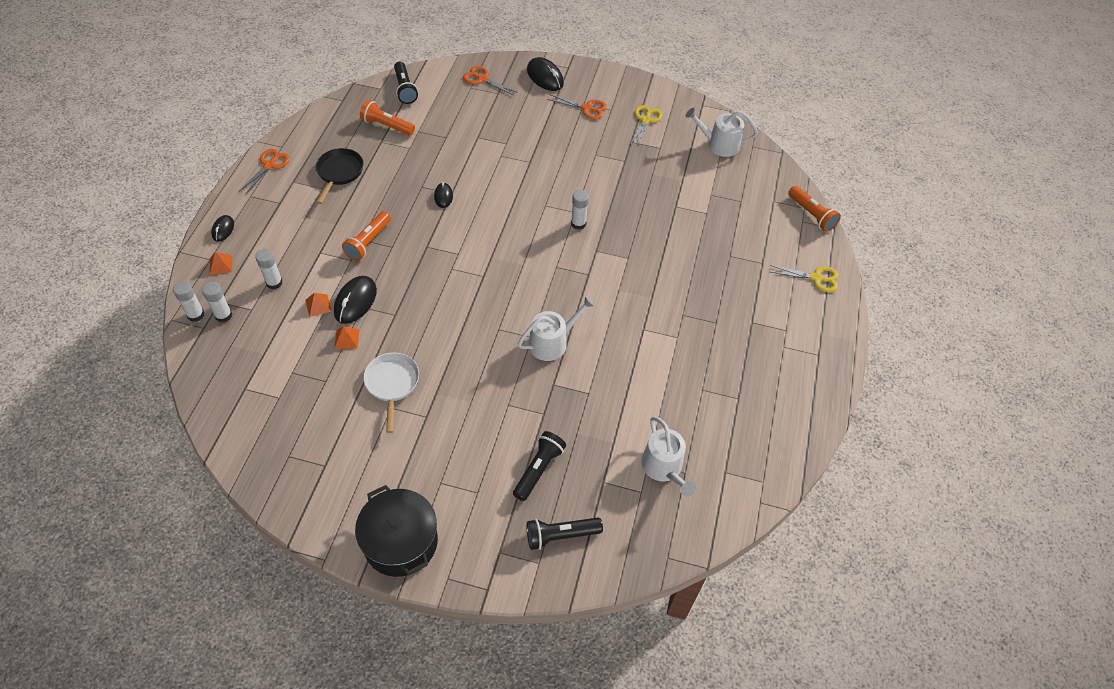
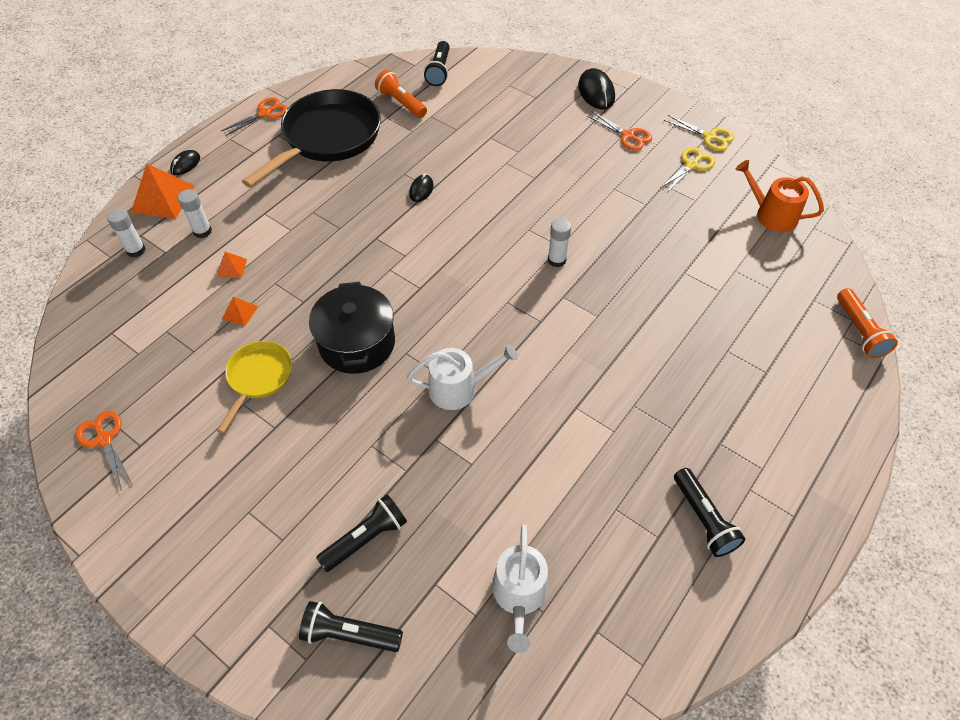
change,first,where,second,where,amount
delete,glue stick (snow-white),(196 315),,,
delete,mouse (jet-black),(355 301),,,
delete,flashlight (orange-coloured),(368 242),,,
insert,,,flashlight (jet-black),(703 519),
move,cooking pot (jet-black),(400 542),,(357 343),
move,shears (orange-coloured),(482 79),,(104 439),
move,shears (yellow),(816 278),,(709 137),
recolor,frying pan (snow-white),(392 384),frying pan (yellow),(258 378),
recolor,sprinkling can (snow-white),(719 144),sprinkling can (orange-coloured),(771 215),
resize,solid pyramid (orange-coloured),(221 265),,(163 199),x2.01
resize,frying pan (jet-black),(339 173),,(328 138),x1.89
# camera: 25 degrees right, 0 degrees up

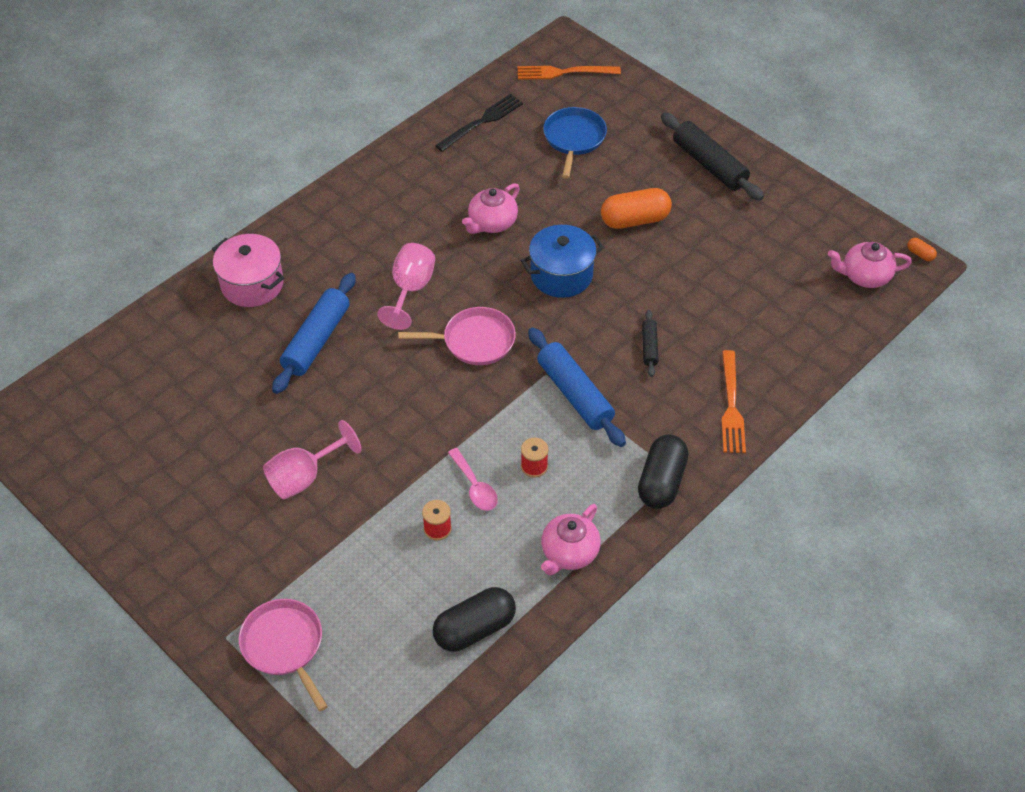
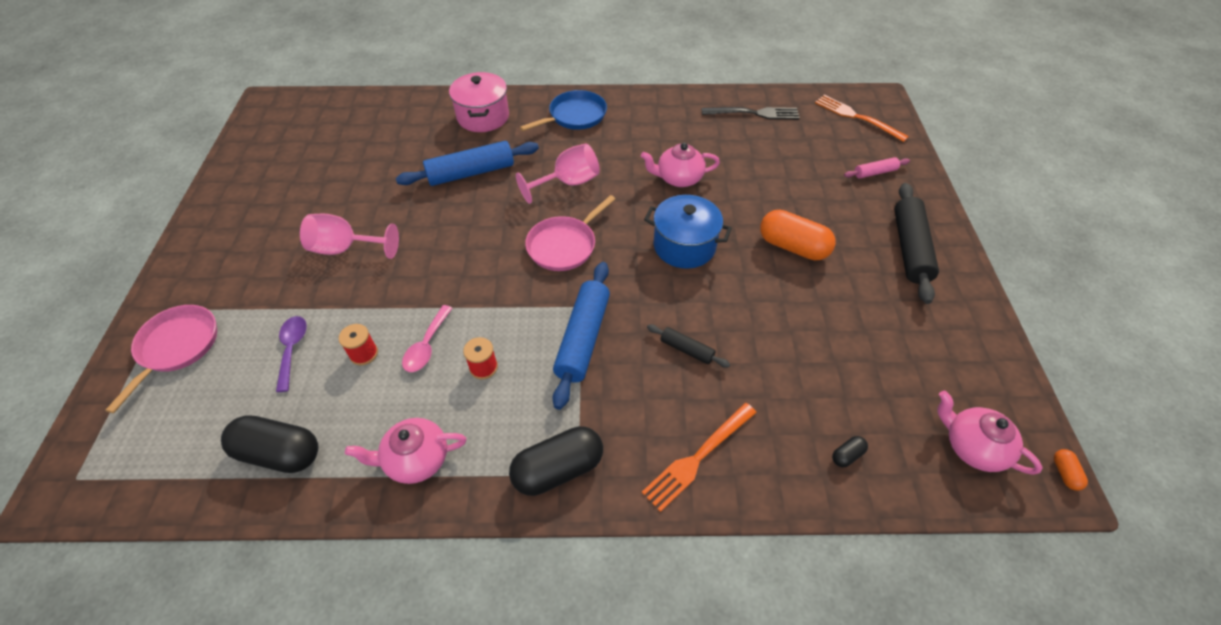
change,first,where,second,where,amount
insert,,,tablespoon (purple),(292 349),
insert,,,pill shape (jet-black),(847 455),
insert,,,rolling pin (pink),(875 172),
move,frying pan (royal blue),(574 139),,(575 116),
rotate,frying pan (pink),(475 341),,(564 245),90 degrees clockwise
rotate,rolling pin (jet-black),(649 347),,(686 349),75 degrees clockwise
# camera: 45 degrees right, 0 degrees up

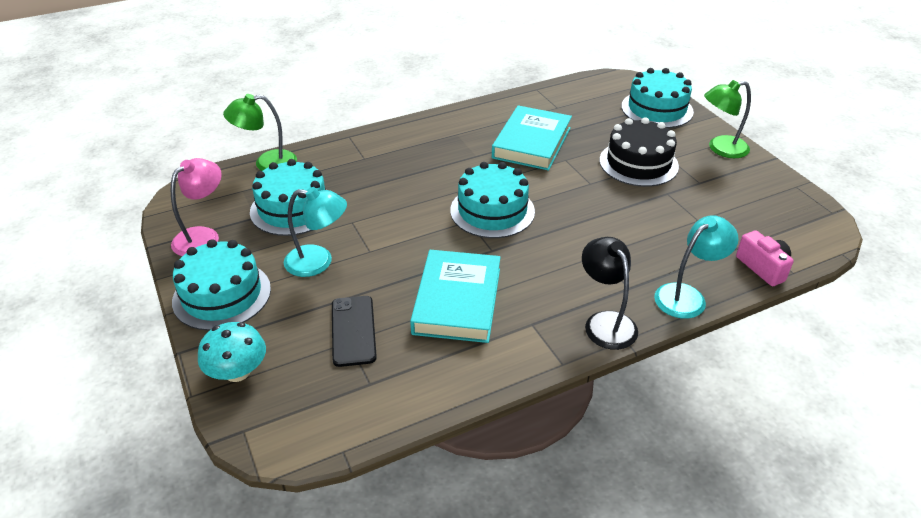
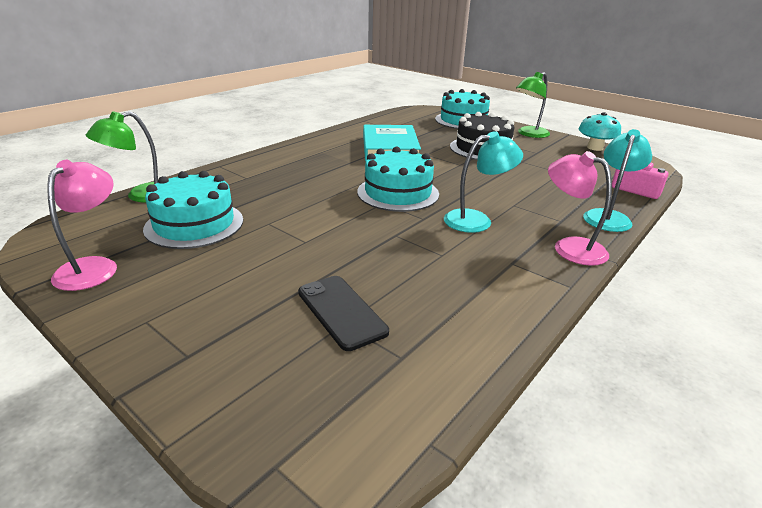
change,first,where,second,where,amount
delete,layer cake (turquoise),(222 295),,,
delete,hardcover (turquoise),(457 300),,,
move,toadstool (turquoise),(237 372),,(595 148),
move,lamp (turquoise),(318 262),,(476 220),
recolor,lamp (jet-black),(605 322),lamp (pink),(570 247),
# camera: 25 degrees left, 10 degrees down

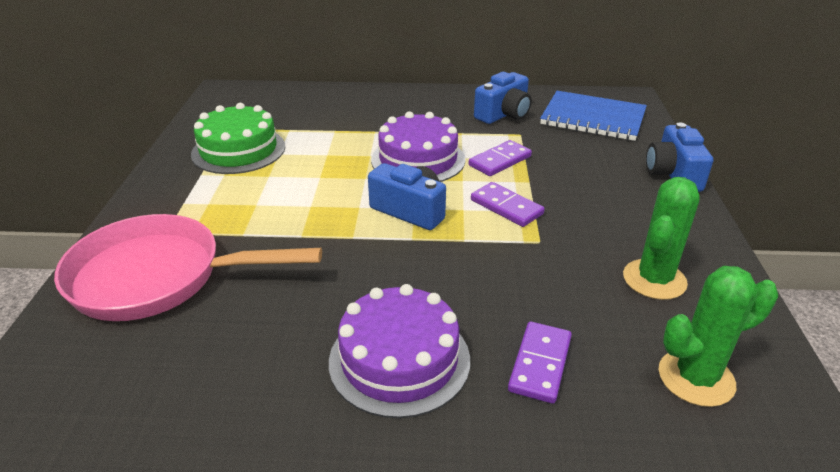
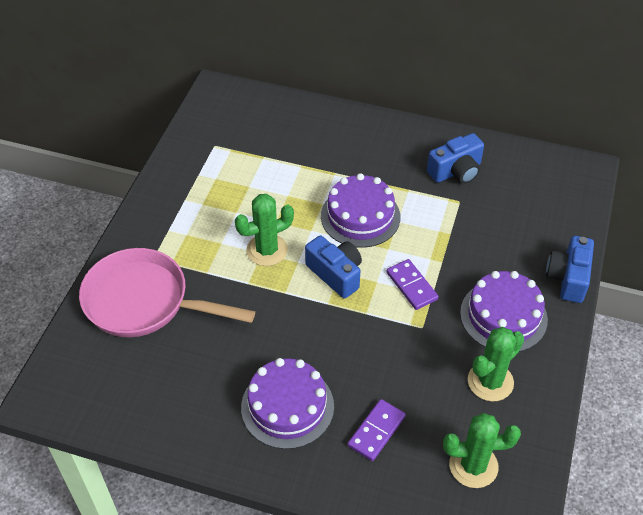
change,first,where,second,where,amount
delete,layer cake (green),(238 150),,,
delete,domino tile (purple),(500 161),,,
delete,notepad (royal blue),(593 118),,,
insert,,,cactus (green),(267 250),
insert,,,layer cake (purple),(503 316),
# camera: 15 degrees right, 15 degrees up

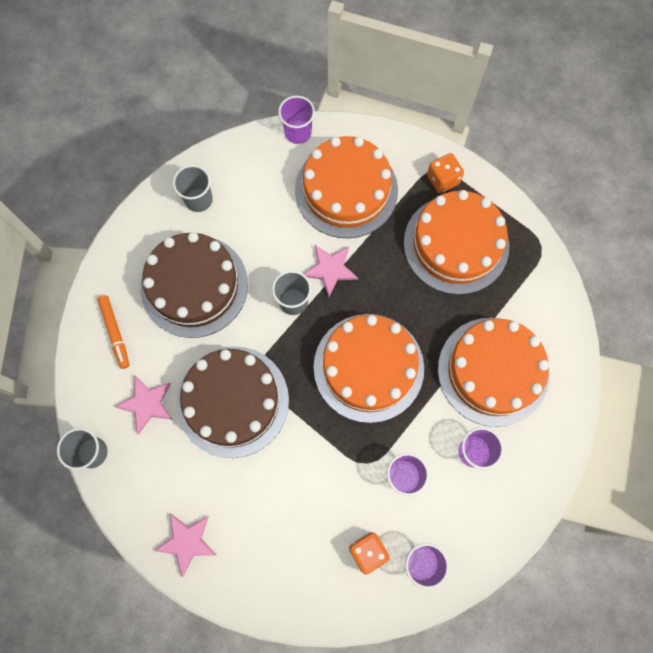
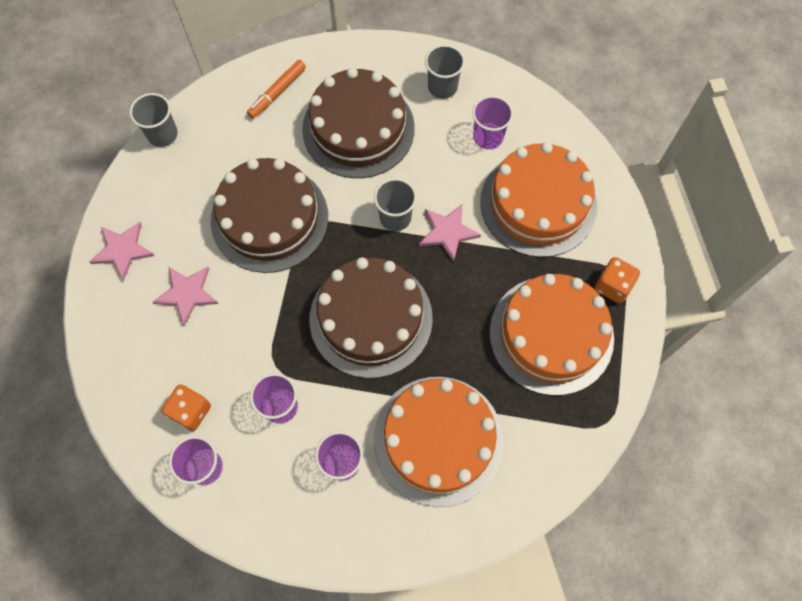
change,first,where,second,where,amount
move,five-pointed star (pink),(146 403),,(187 294),
move,tumbler (purple),(298 132),,(488 137),
recolor,layer cake (orange-coloured),(368 367),layer cake (brown),(371 318),
# camera: 60 degrees right, 5 degrees down

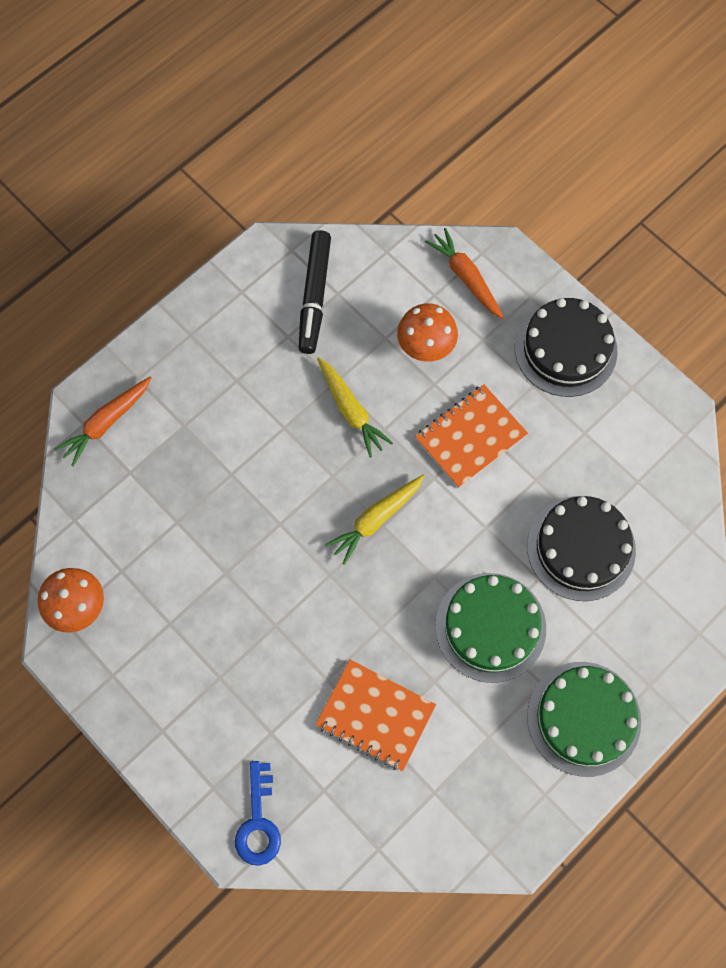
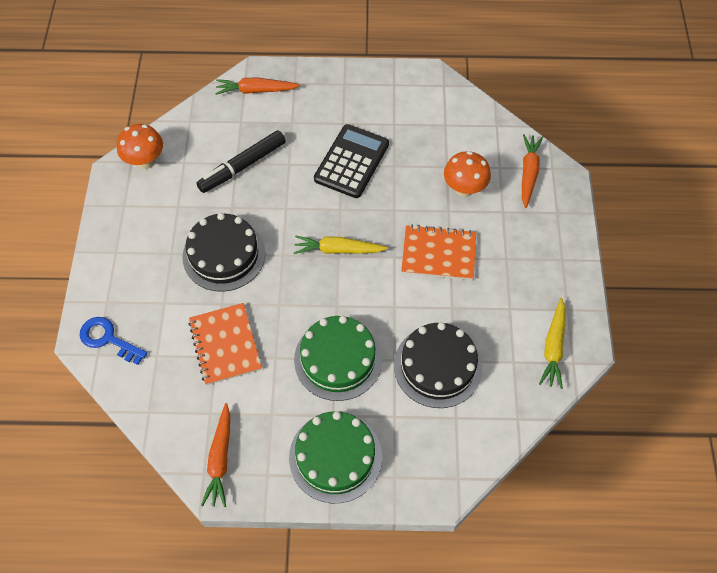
change,first,where,second,where,amount
insert,,,carrot (orange-coloured),(220 459),
insert,,,calculator (jet-black),(351 162),
move,felt pen (jet-black),(314 296),,(242 166),
move,carrot (yellow),(351 410),,(553 347),
move,layer cake (jet-black),(565 349),,(224 255),
rotate,latchkey (royal blue),(258 822),,(108 339),75 degrees clockwise
# camera: 45 degrees right, 10 degrees down

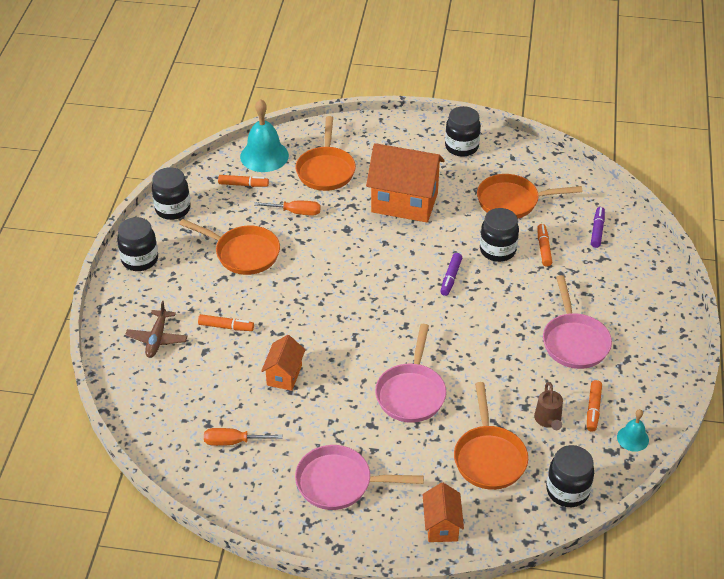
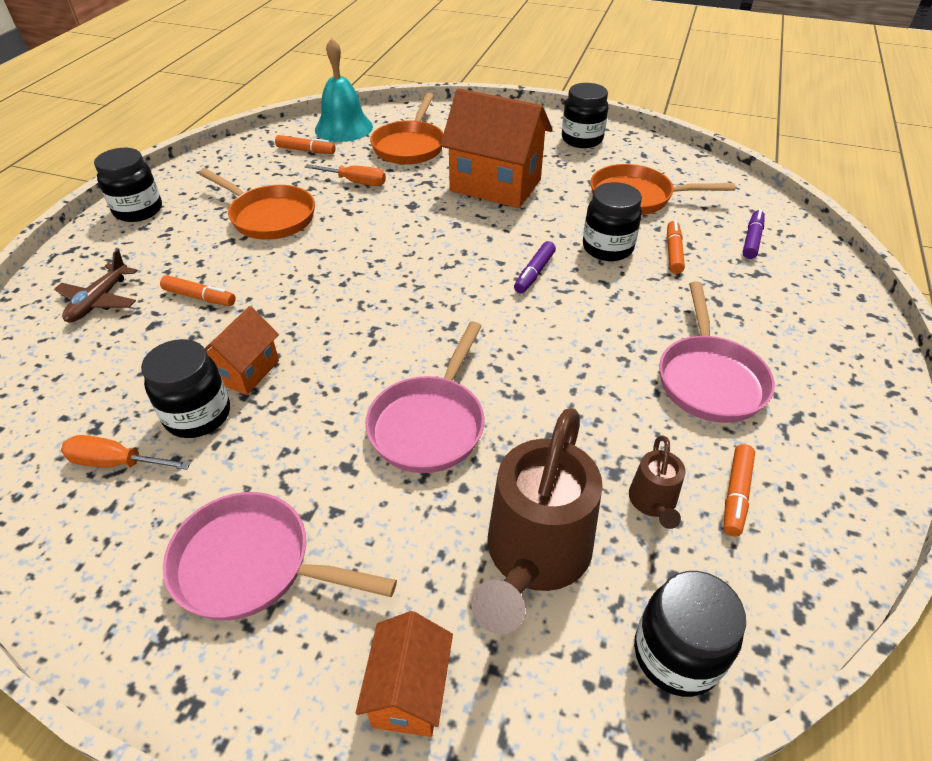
change,first,where,second,where,amount
delete,school bell (turquoise),(632 438),,,
move,preserve jar (jet-black),(173 209),,(198 415),
replace,frying pan (orange-coloured),(489 457),sprinkling can (brown),(534 557),
# camera: 10 degrees right, 0 degrees up

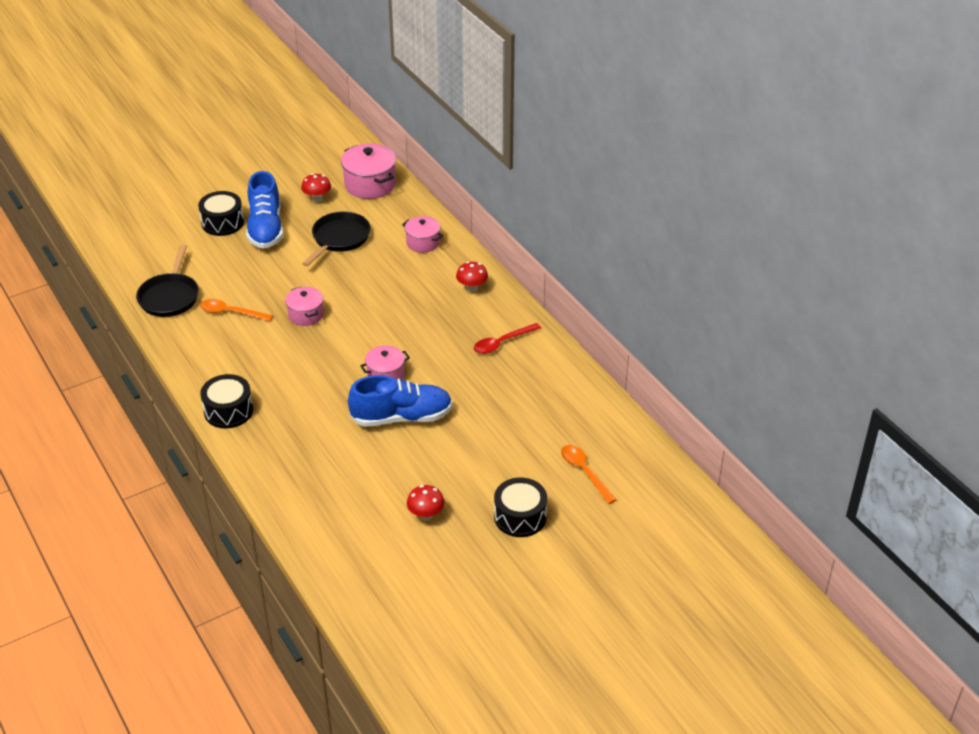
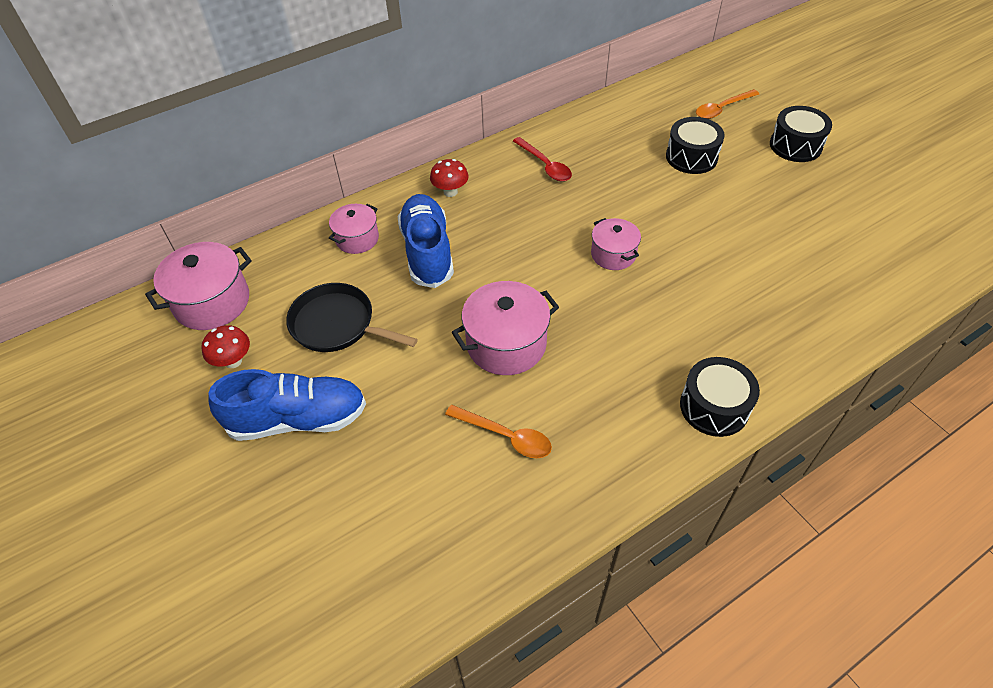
change,first,where,second,where,amount
delete,frying pan (jet-black),(170 296),,,
delete,toadstool (scarlet),(426 515),,,
move,toy drum (jet-black),(222 223),,(691 157),
move,lace-up shoe (royal blue),(402 417),,(427 252),
rotate,tablespoon (orange-coloured),(231 312),,(505 436),75 degrees counterclockwise
resize,cooking pot (pink),(306 315),,(506 344),x1.61
# camera: 90 degrees left, 10 degrees up

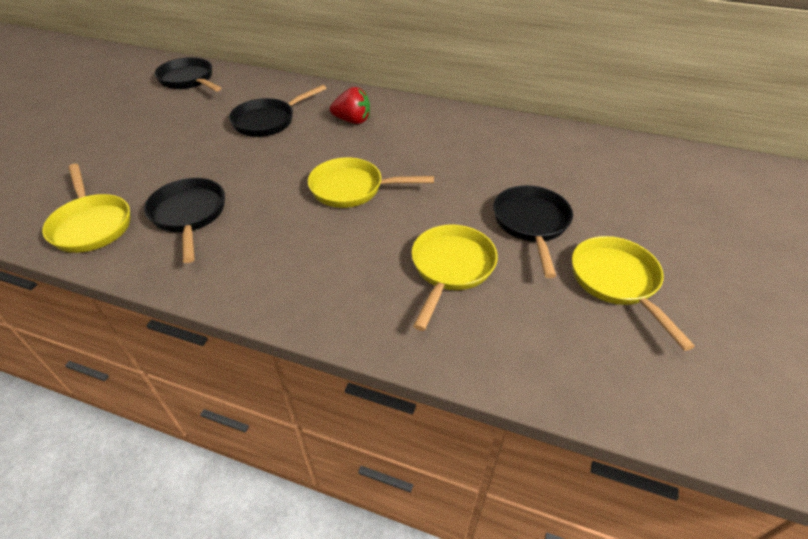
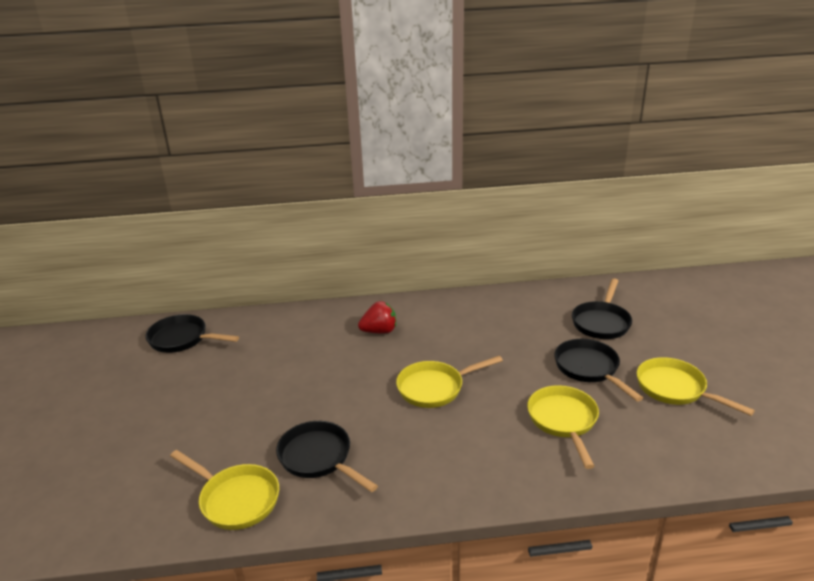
change,first,where,second,where,amount
move,frying pan (jet-black),(268 121),,(601 322),
# camera: 25 degrees left, 15 degrees down

